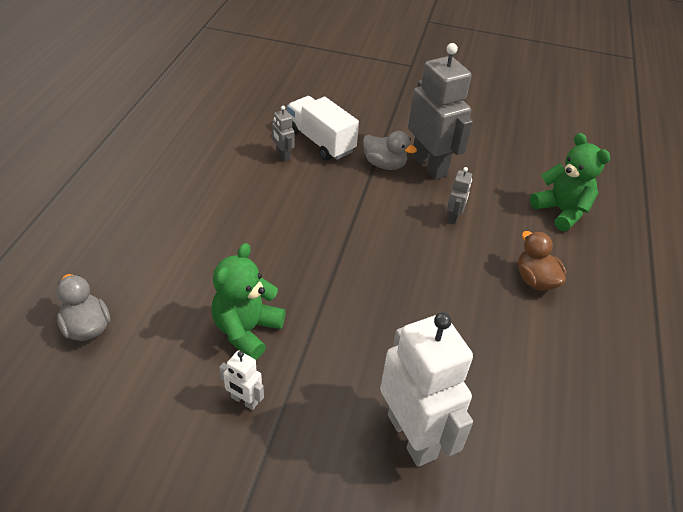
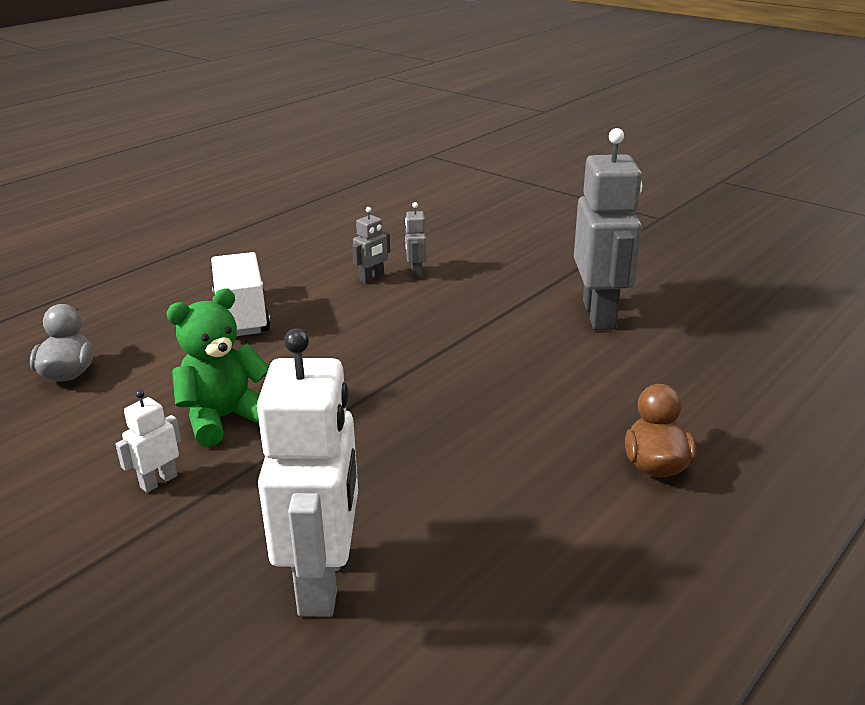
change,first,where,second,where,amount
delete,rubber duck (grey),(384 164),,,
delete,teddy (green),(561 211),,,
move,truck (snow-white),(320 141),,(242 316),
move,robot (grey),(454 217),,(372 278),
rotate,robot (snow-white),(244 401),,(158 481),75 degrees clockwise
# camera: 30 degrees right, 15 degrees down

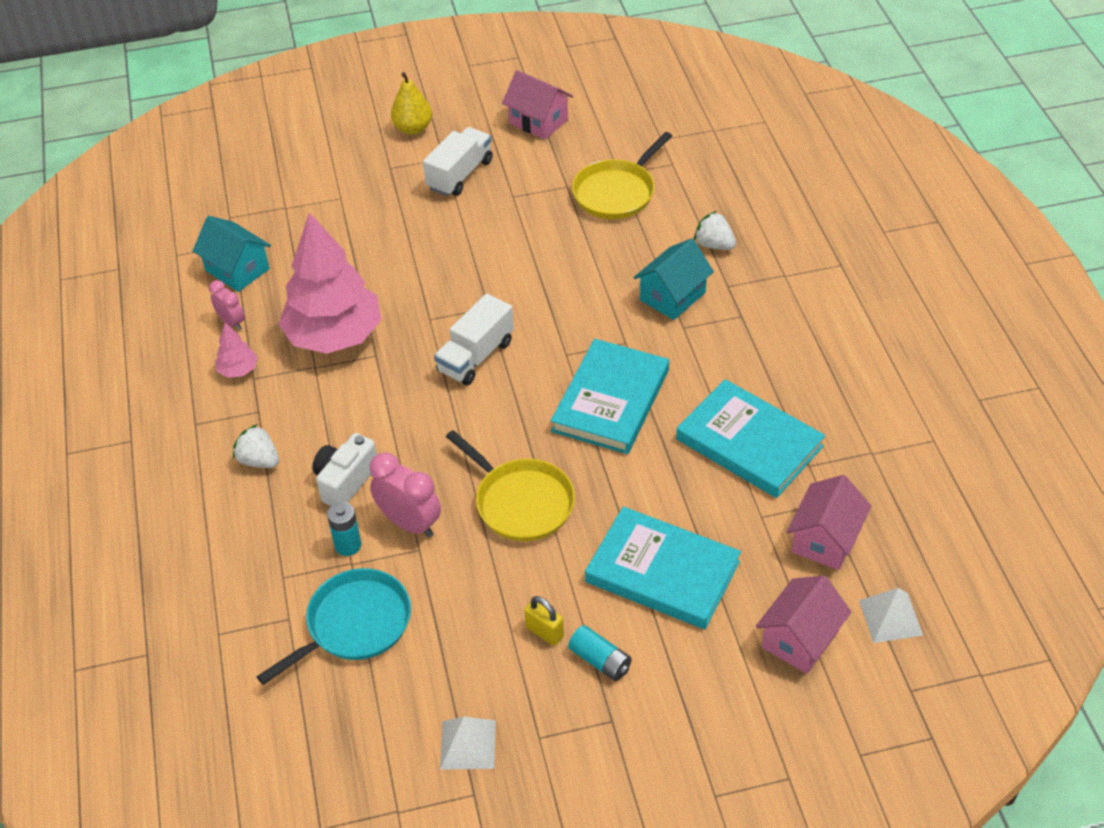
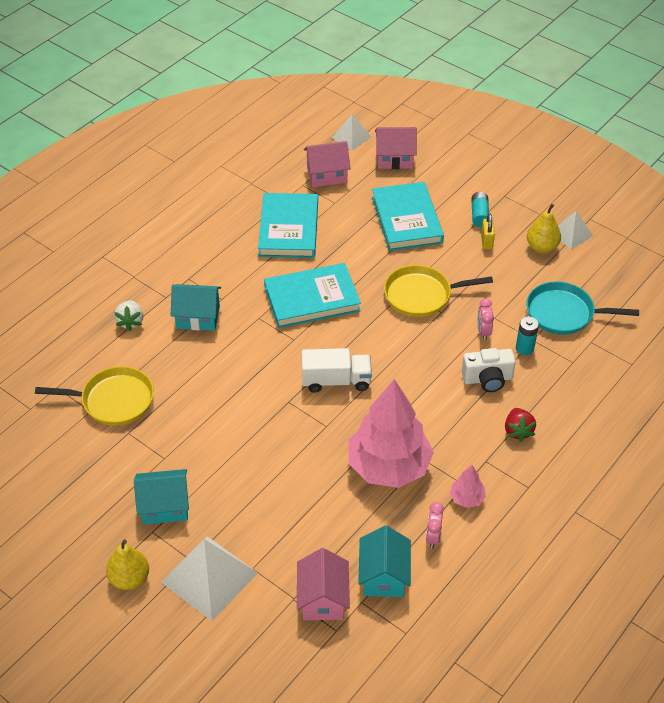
change,first,where,second,where,amount
insert,,,solid pyramid (snow-white),(209 577),
insert,,,toy pear (yellow),(542 247),
move,house (pink),(538 121),,(323 599),
replace,truck (snow-white),(460 175),house (turquoise),(165 506),
recolor,strawberry (snow-white),(259 460),strawberry (scarlet),(518 431),
rotate,frying pan (yellow),(521 502),,(421 295),105 degrees counterclockwise
resize,alarm clock (pink),(409 523),,(483 332),x0.61
# camera: 130 degrees left, 0 degrees up

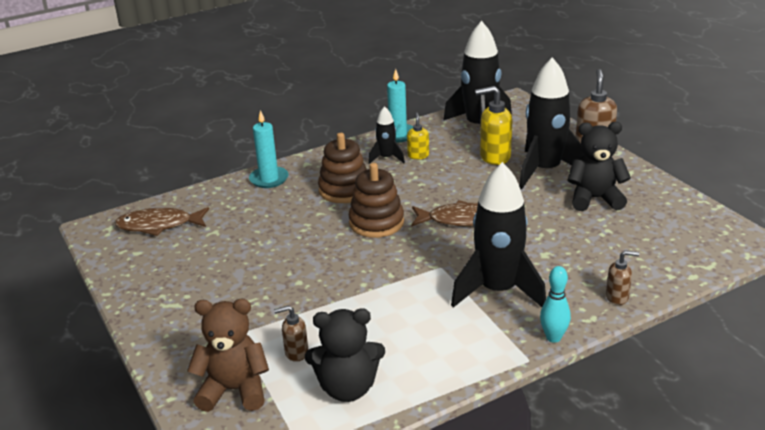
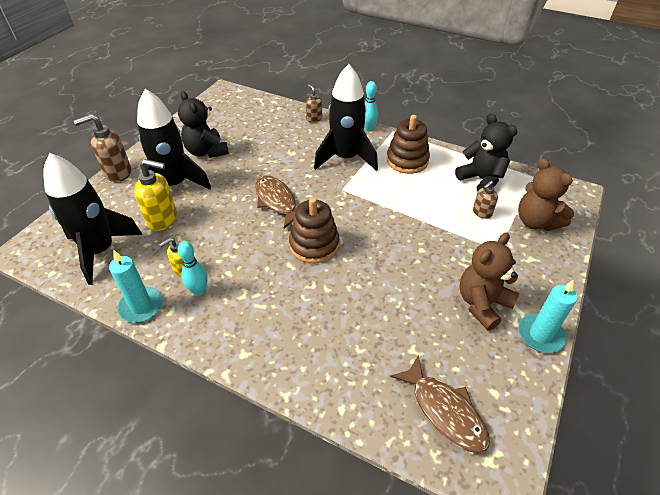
change,first,where,second,where,amount
insert,,,teddy (brown),(482 304),
move,wax candle (turquoise),(269 179),,(540 335),
move,stacking toy (brown),(344 190),,(407 160),
replace,toy rocket (jet-black),(386 158),skittle (turquoise),(199 291),
rotate,pump bottle (brown),(296 353),,(481 213),90 degrees clockwise
rotate,pump bottle (yellow),(494 157),,(163 219),45 degrees counterclockwise
# camera: 125 degrees left, 15 degrees up

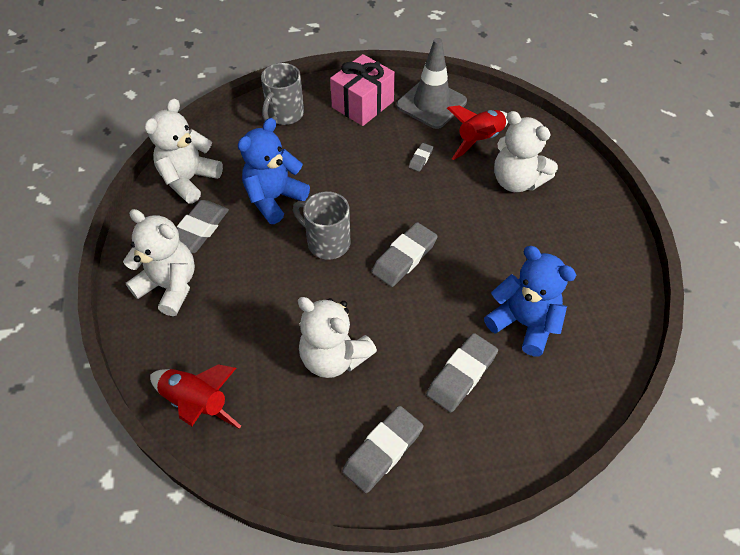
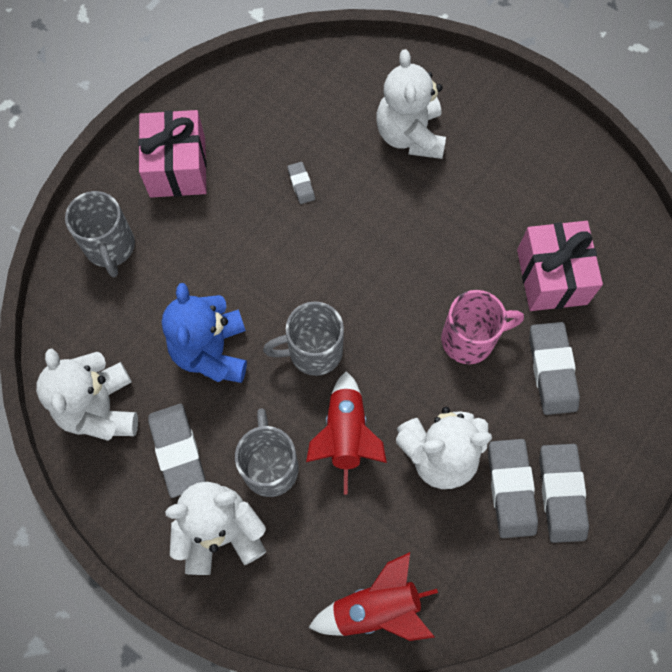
change,first,where,second,where,amount
delete,road cone (grey),(431 104),,,
insert,,,mug (grey),(270 466),
insert,,,mug (pink),(470 339),
move,gum eraser (grey),(404 257),,(511 489),
move,toy rocket (scarlet),(479 140),,(345 435),
replace,teddy (royal blue),(523 323),gift (pink),(551 277),
rotate,teddy (snow-white),(516 181),,(410 135),90 degrees clockwise
# camera: 45 degrees left, 15 degrees up

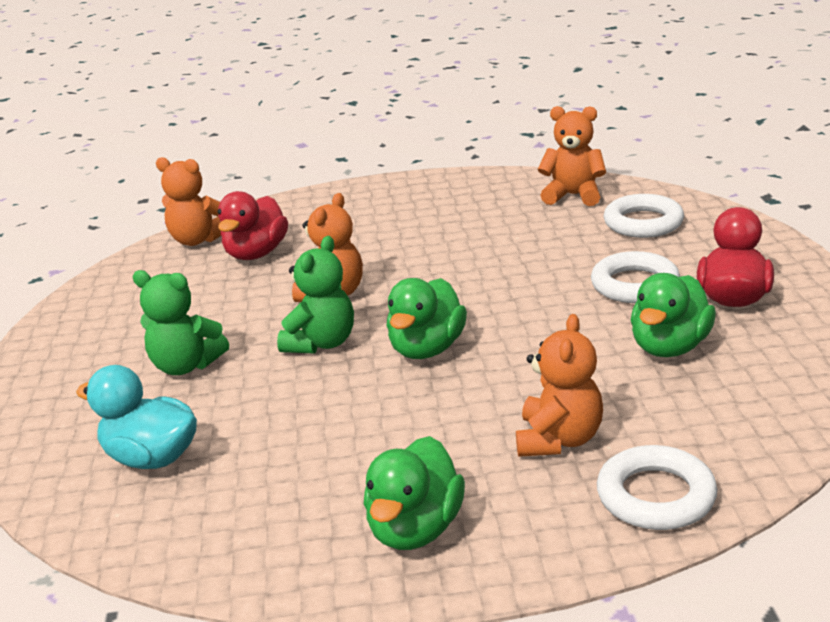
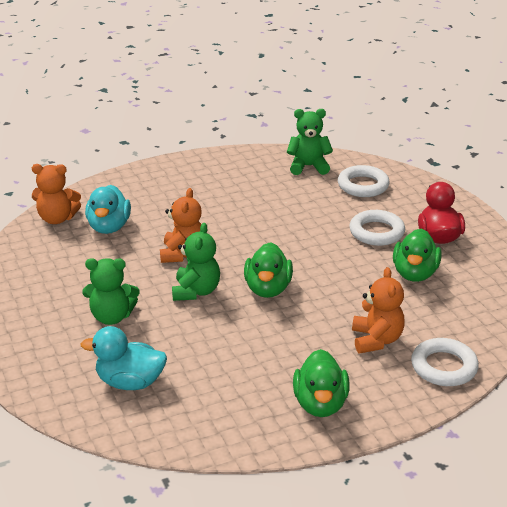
change,first,where,second,where,amount
recolor,rubber duck (scarlet),(256 254),rubber duck (turquoise),(109 227),
recolor,teddy (orange-coloured),(573 195),teddy (green),(308 166),
# camera: 20 degrees left, 5 degrees up

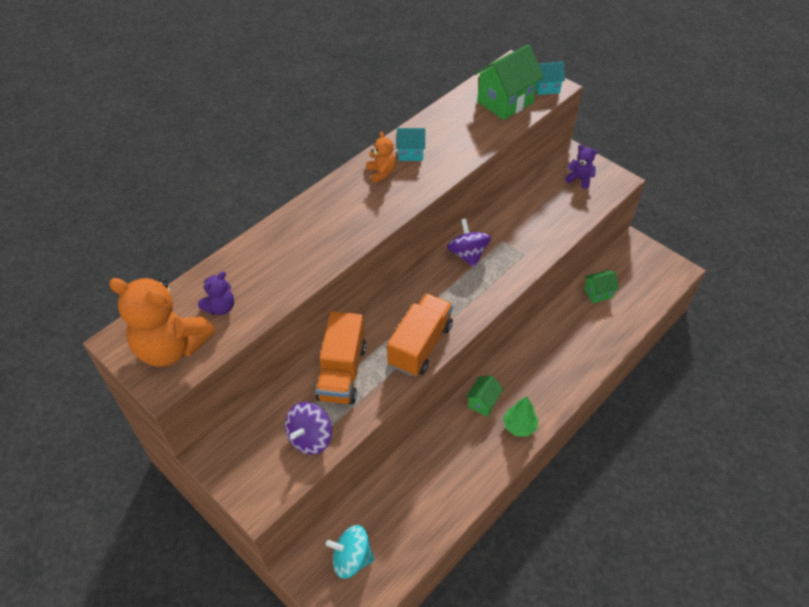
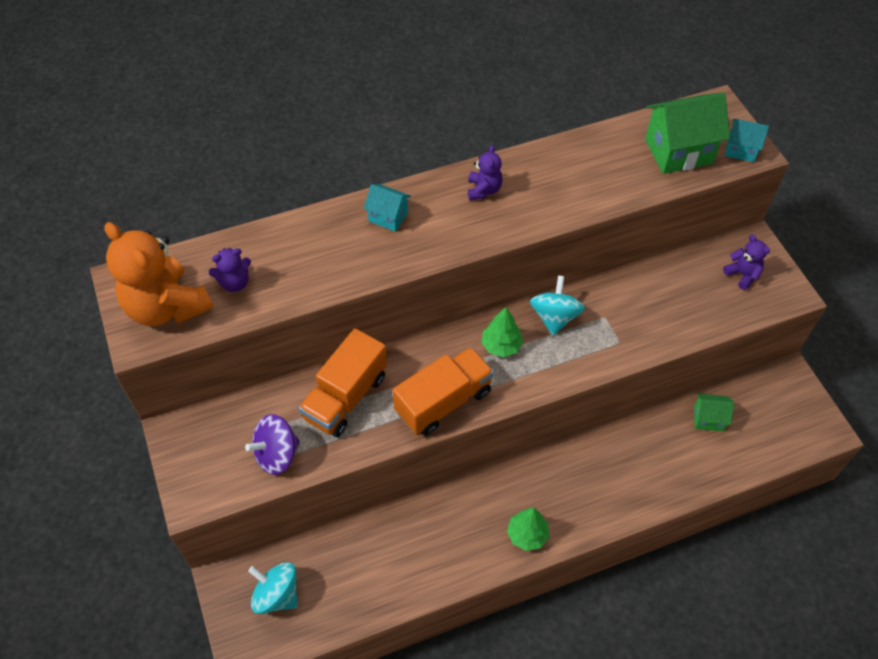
change,first,where,second,where,amount
delete,house (green),(483 402),,,
insert,,,fir tree (green),(501 345),
move,house (turquoise),(410 153),,(388 217),
recolor,teddy (orange-coloured),(381 172),teddy (purple),(483 190),
recolor,toy top (purple),(467 254),toy top (turquoise),(554 317),
# camera: 25 degrees right, 5 degrees up

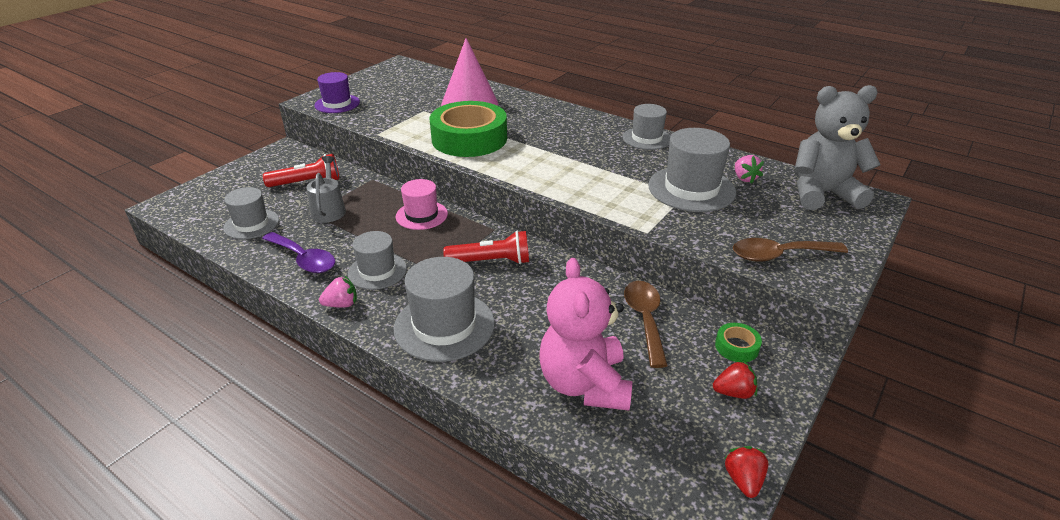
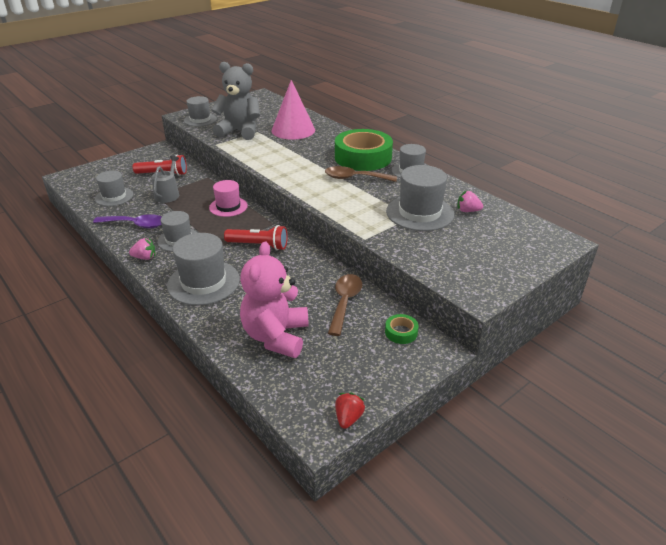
change,first,where,second,where,amount
delete,strawberry (scarlet),(733 392),,,
move,tape (green),(469 139),,(363 157),
move,tablespoon (brown),(778 255),,(354 178),
move,teddy (grey),(822 194),,(240 131),
recolor,top hat (purple),(337 104),top hat (grey),(200 120),
rotate,tablespoon (purple),(304 259),,(136 225),45 degrees counterclockwise
rotate,strawberry (pink),(744 178),,(467 211),105 degrees clockwise
# camera: 15 degrees right, 0 degrees up

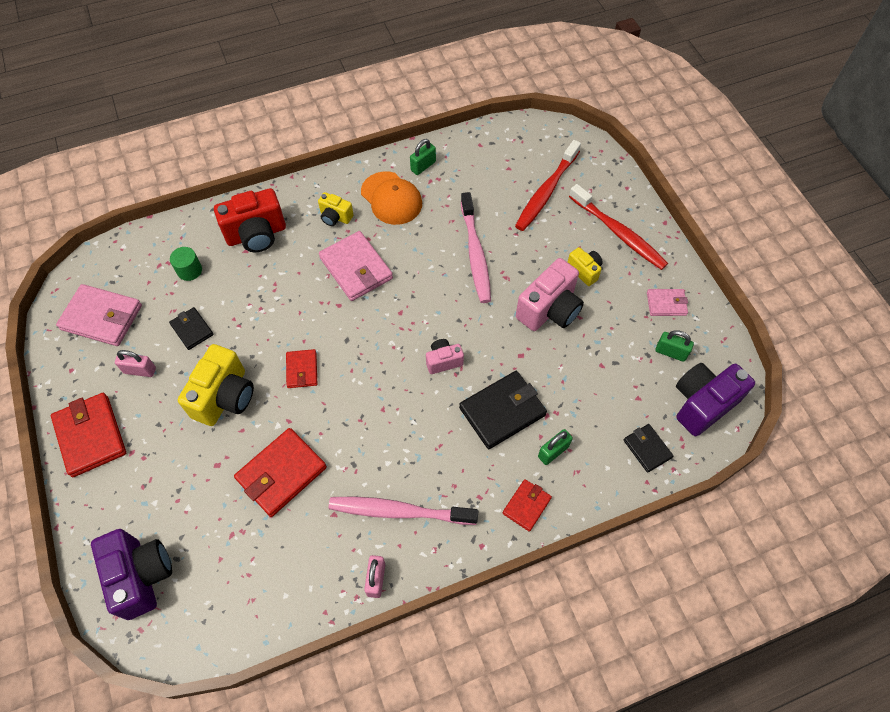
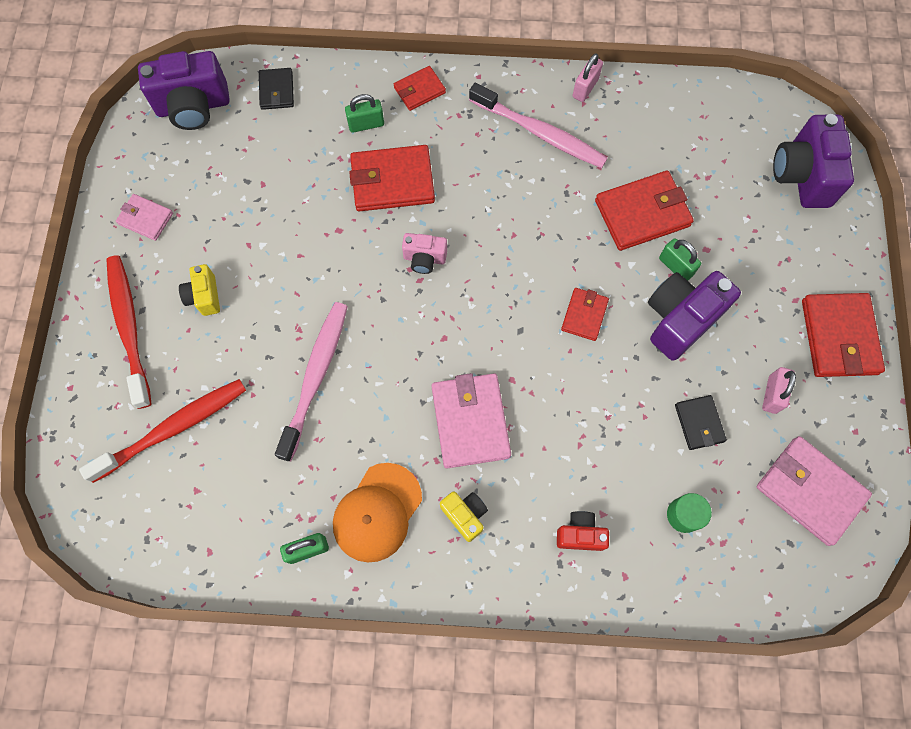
change,first,where,second,where,amount
delete,compact camera (pink),(549 310),,,
move,padlock (green),(670 352),,(675 266),
recolor,compact camera (yellow),(225 397),compact camera (purple),(680 320),
recolor,card wallet (jet-black),(502 411),card wallet (scarlet),(392 181),
rotate,padlock (pink),(140 370),,(772 394),75 degrees clockwise
rotate,baseball cap (orange-coloured),(391 198),,(377 512),135 degrees counterclockwise
resize,compact camera (scarlet),(256 234),,(580 534),x0.54
# camera: 155 degrees left, 10 degrees up

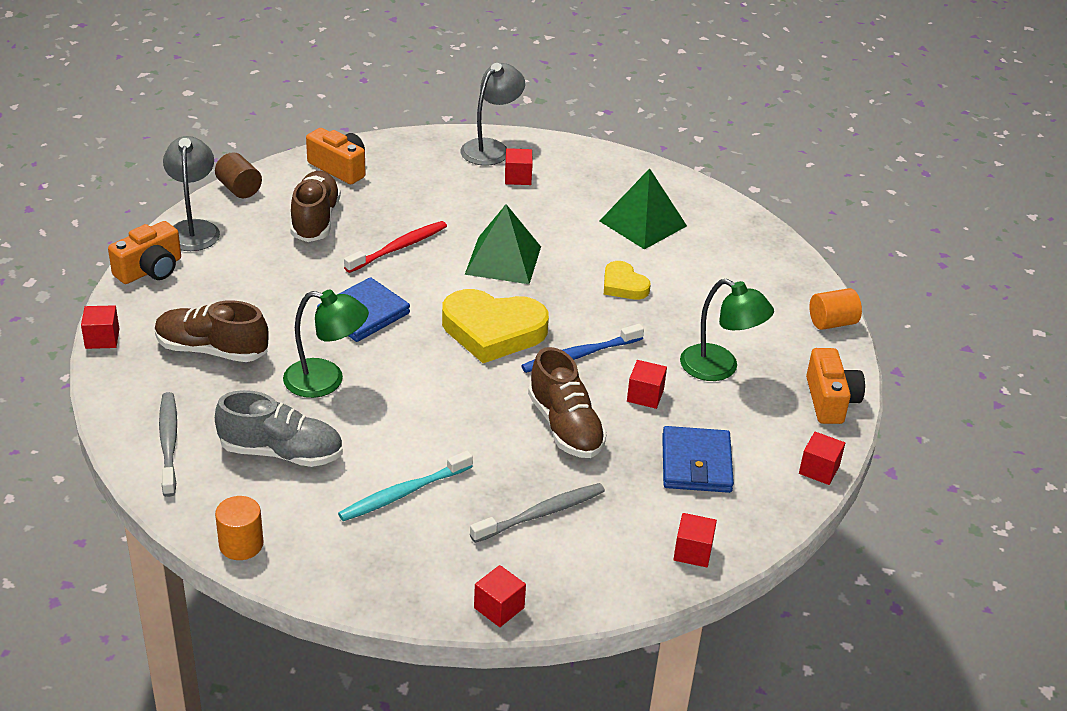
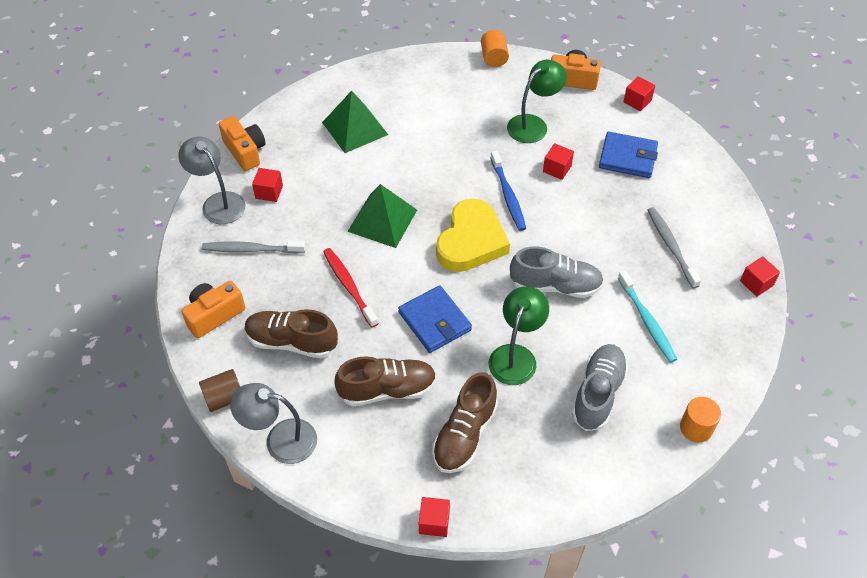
change,first,where,second,where,amount
delete,heart shape (yellow),(623 285),,,
delete,block (scarlet),(693 552),,,
insert,,,lace-up shoe (grey),(555 285),
move,compact camera (orange-coloured),(150 270),,(245 151),
move,tooth brush (grey),(169 443),,(251 249),
move,lace-up shoe (brown),(565 427),,(387 390),
# camera: 75 degrees left, 15 degrees up

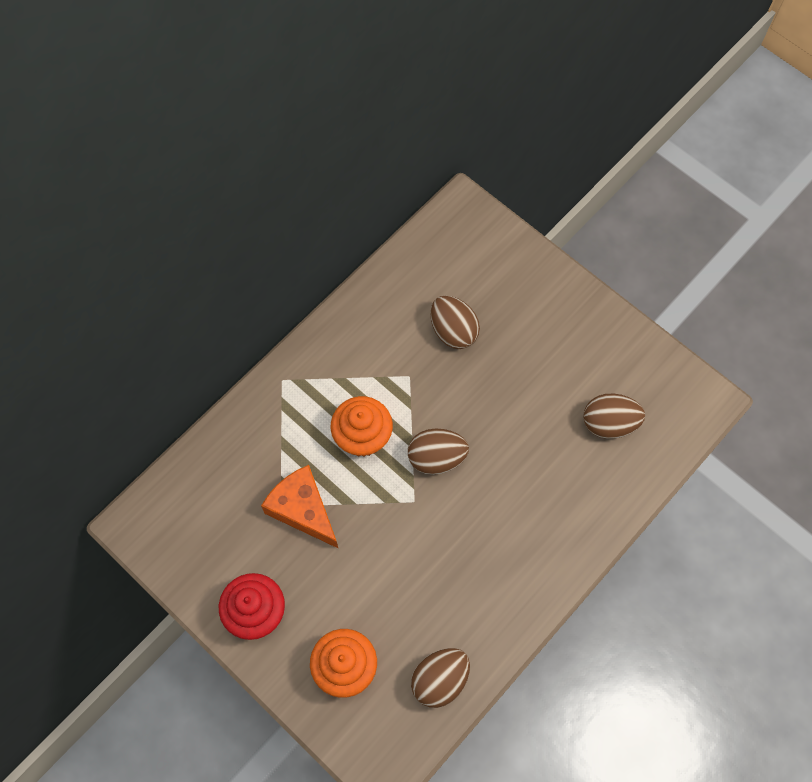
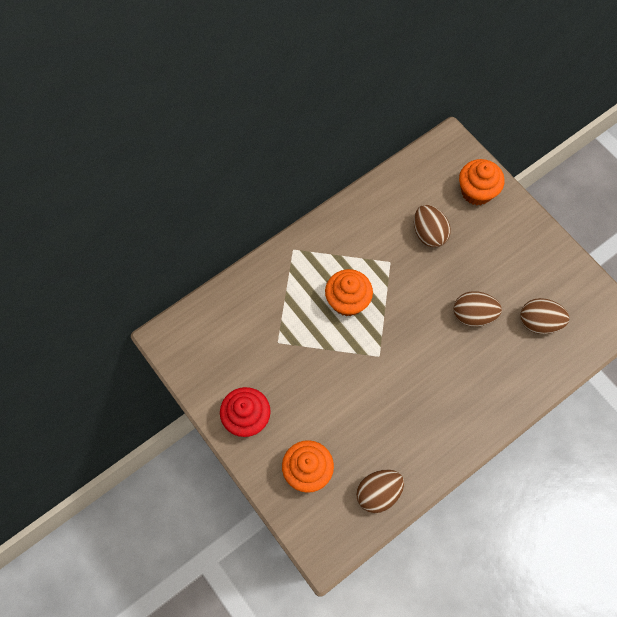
change,first,where,second,where,amount
delete,cheese wedge (orange-coloured),(303 509),,,
insert,,,fairy cake (orange-coloured),(476 192),
move,egg (brown),(436 458),,(473 315),
# camera: 10 degrees right, 0 degrees up

